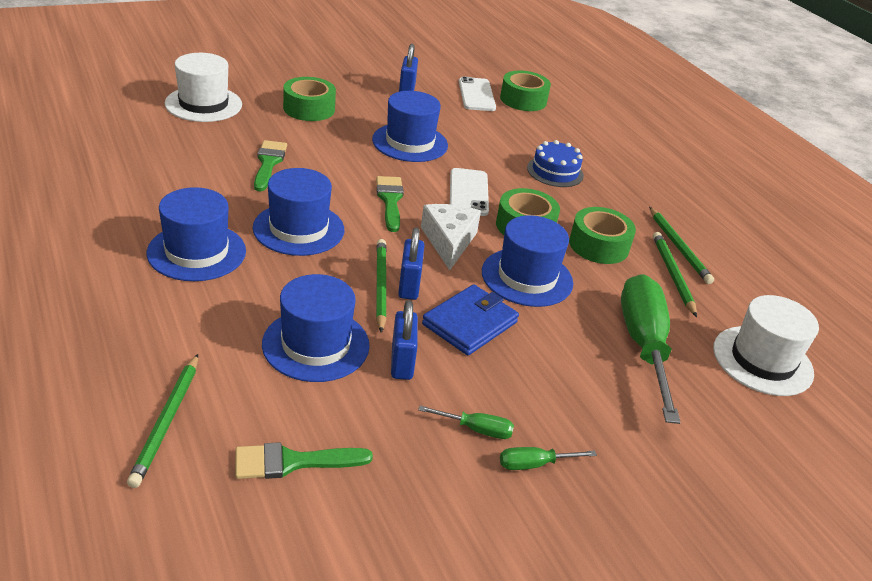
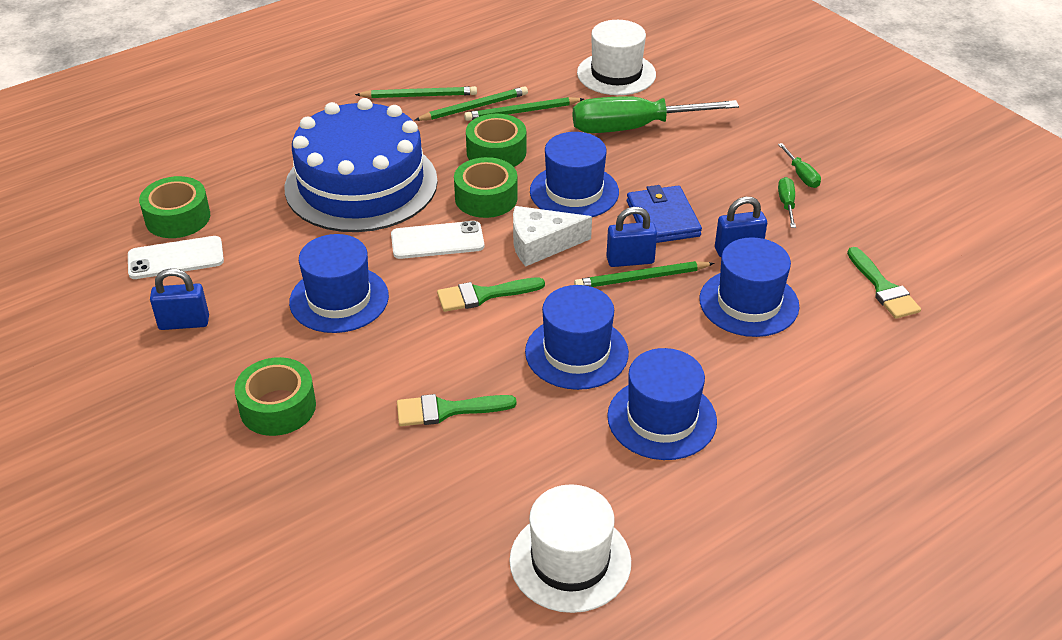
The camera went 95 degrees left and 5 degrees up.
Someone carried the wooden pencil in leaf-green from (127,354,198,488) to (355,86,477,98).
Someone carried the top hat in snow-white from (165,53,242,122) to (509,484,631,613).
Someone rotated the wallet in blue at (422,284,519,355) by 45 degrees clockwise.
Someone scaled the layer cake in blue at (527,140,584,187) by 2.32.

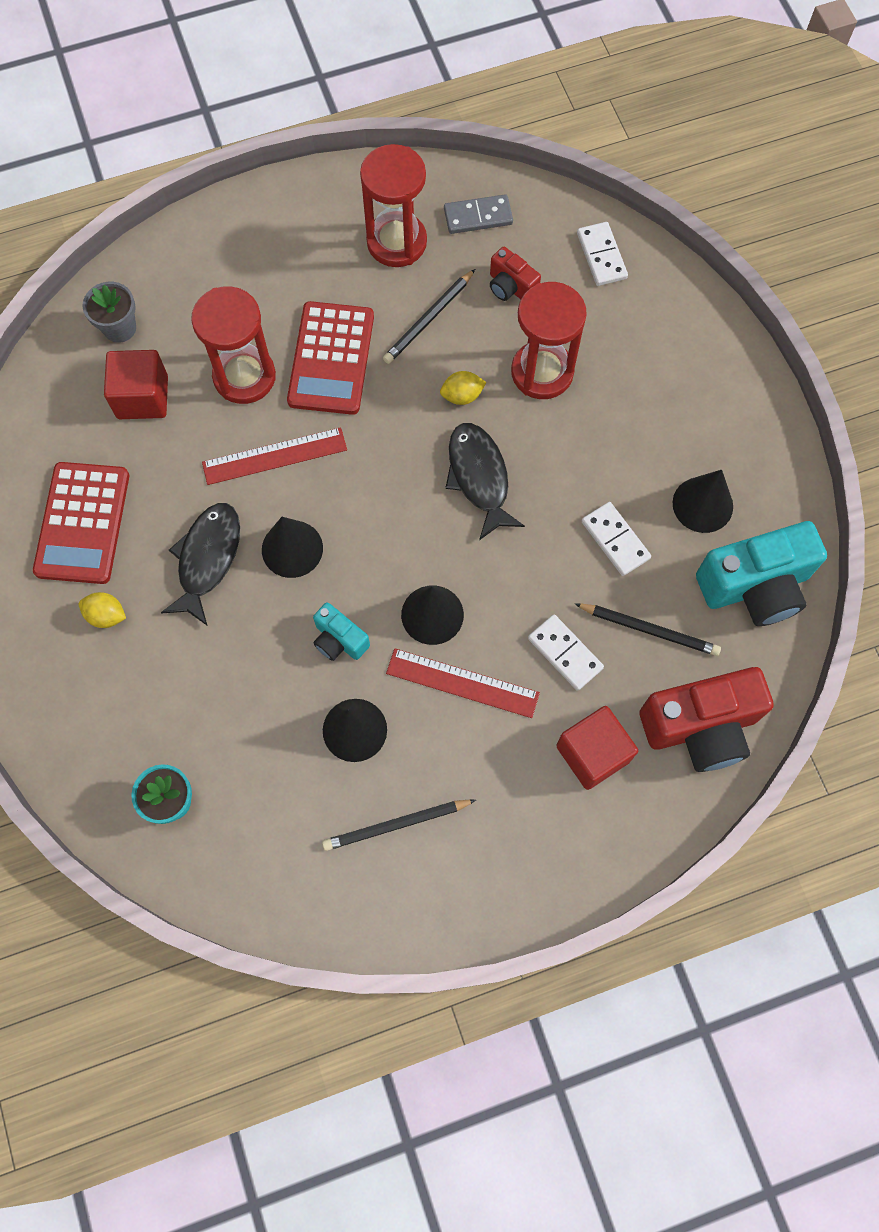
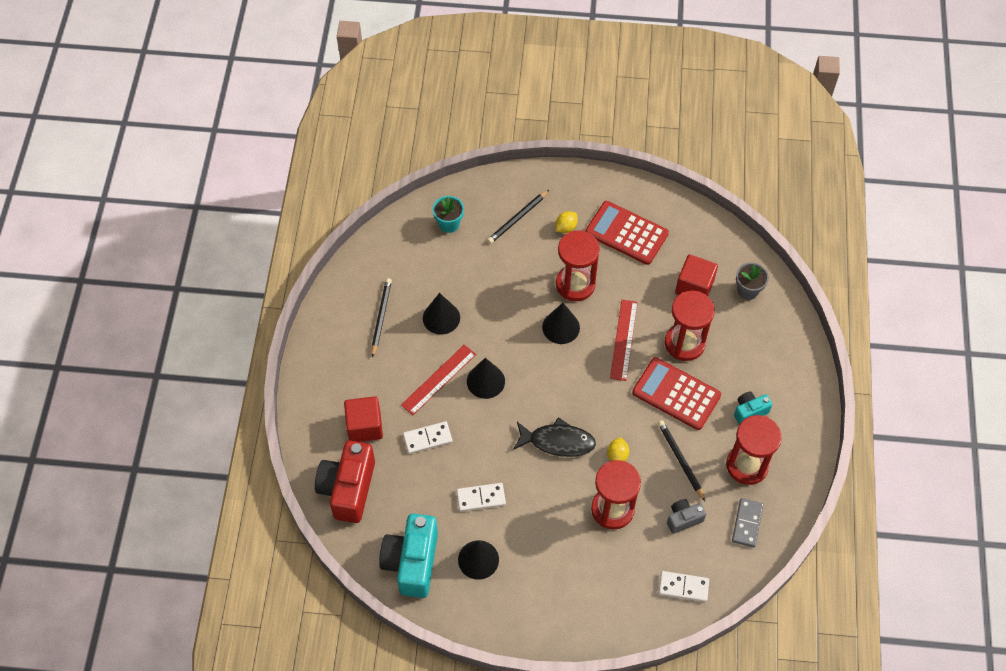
The camera went 115 degrees right and 10 degrees down.
Someone carried the photo camera in teal from (313,602,370,661) to (734,392,772,425).
Someone carried the wooden pencil in black from (574,603,721,656) to (487,190,549,244).
Someone swapped the toy fish in black at (161,503,240,626) for the sandglass in crimson at (556,231,600,301).
Someone repainted the photo camera in crimson at (490,247,541,301), which became the photo camera in gray at (667,499,706,534).

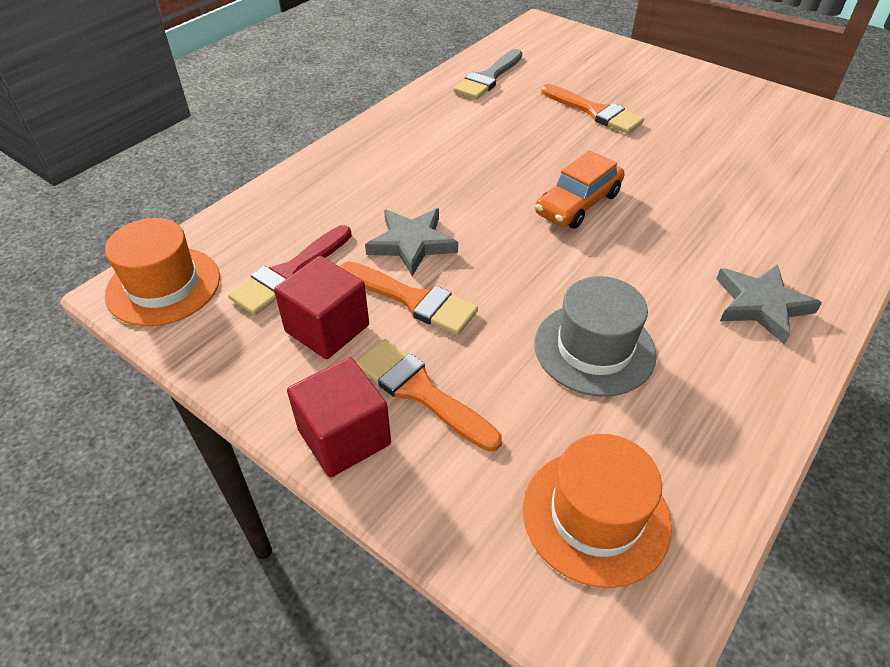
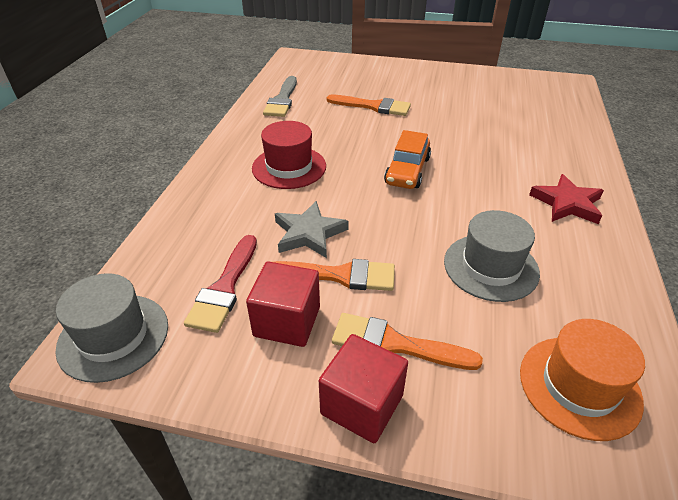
The camera went 25 degrees left and 5 degrees down.
Someone put down the top hat in crimson at (252,121,326,189).
Someone repainted the top hat in bright orange at (105,218,220,326), which became the top hat in gray at (55,273,168,383).
Someone repainted the star shape in gray at (716,264,822,344), which became the star shape in crimson at (529,174,604,224).

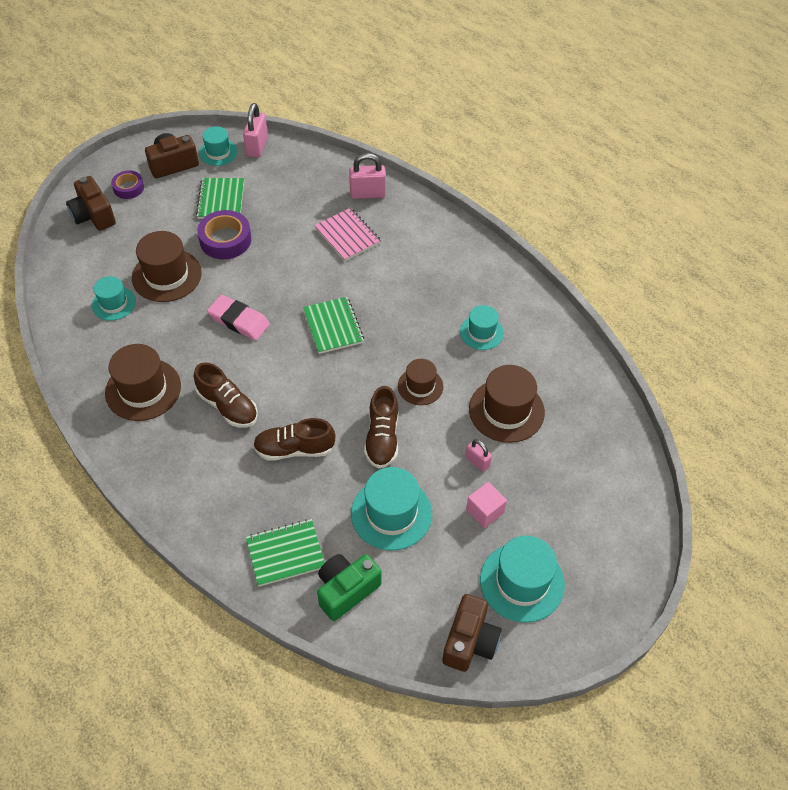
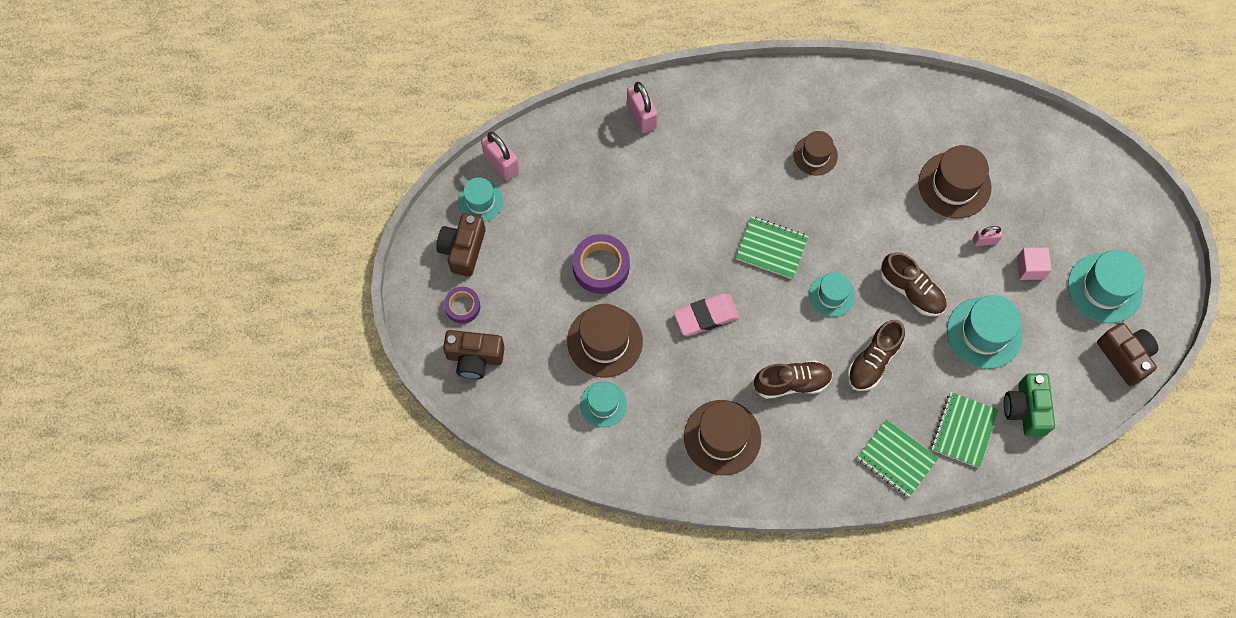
The camera went 50 degrees left and 15 degrees up.
Someone took away the notebook in rosy at (314,208,381,261).
Someone carried the notebook in leaf-green from (196,178,244,219) to (857,419,939,497).
Someone carried the top hat in brown from (398,359,443,405) to (793,131,838,175).
Someone carried the top hat in teal from (460,305,504,350) to (809,272,855,317).
Someone rotated the lock in rosy at (349,153,386,199) by 60 degrees counterclockwise.

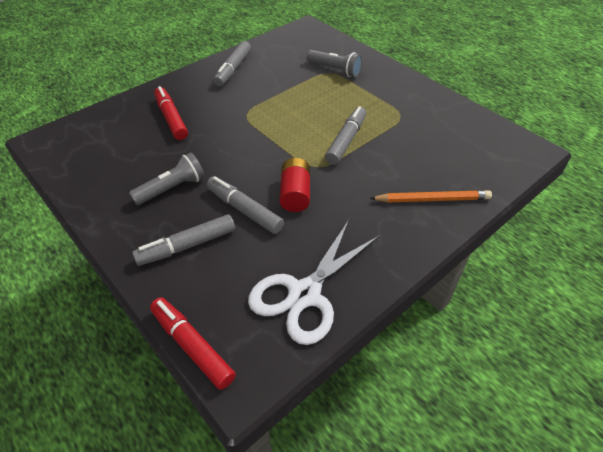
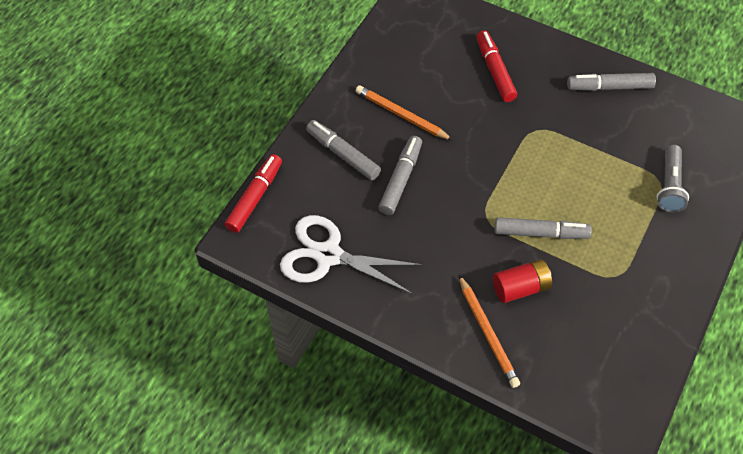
The camera went 70 degrees right and 10 degrees up.
Someone carried the battery in crimson from (279,158,310,212) to (493,259,552,303).
Someone swapped the pocket torch in gray at (129,152,205,205) for the wooden pencil in bright orange at (356,85,453,140).
Someone rotated the felt pen in crimson at (154,86,188,140) by 60 degrees counterclockwise.

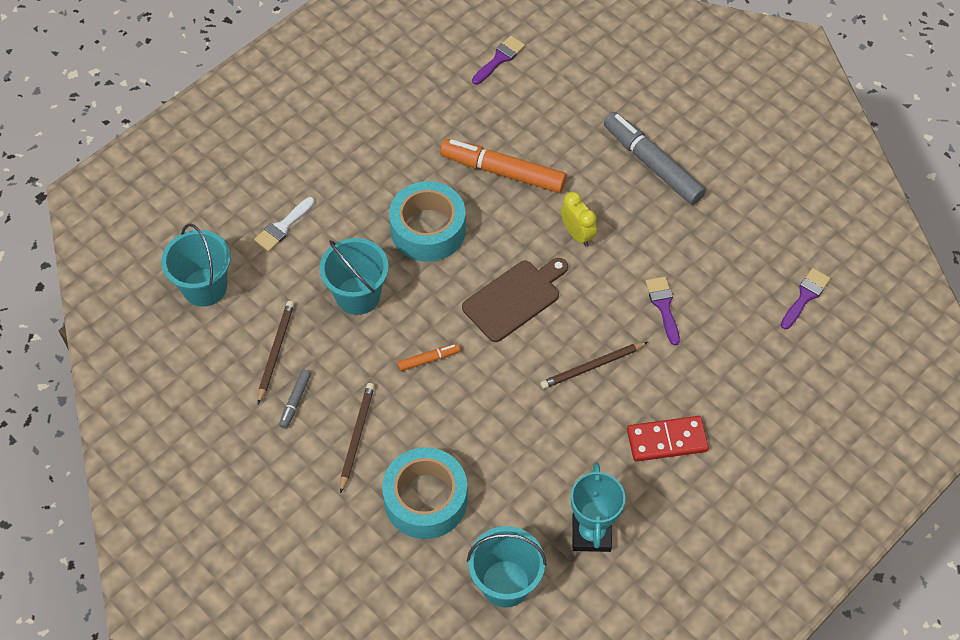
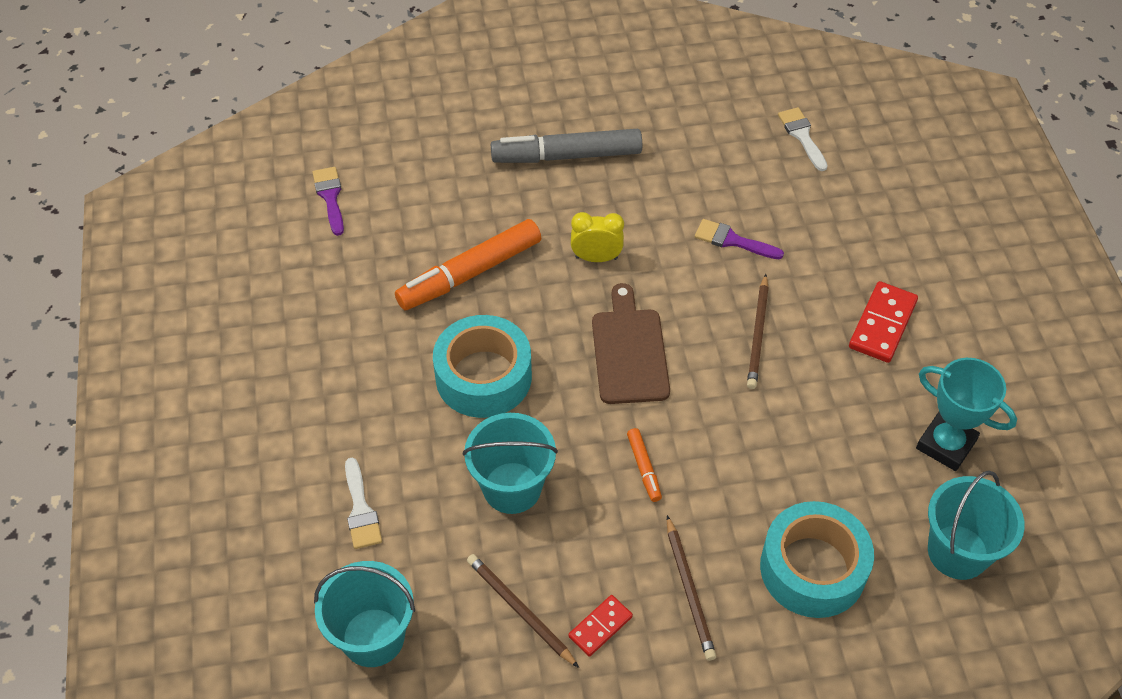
The camera went 55 degrees left and 5 degrees down.
Someone swapped the felt pen in gray at (279,369,311,429) for the domino piece in crimson at (568,595,633,657).
Someone repainted the brush in violet at (781,268,831,329), which became the brush in snow-white at (778,107,828,171).
Someone rotated the wooden pencil in brown at (340,383,375,494) by 150 degrees counterclockwise.
Someone rotated the felt pen in bright orange at (397,343,460,371) by 150 degrees clockwise.

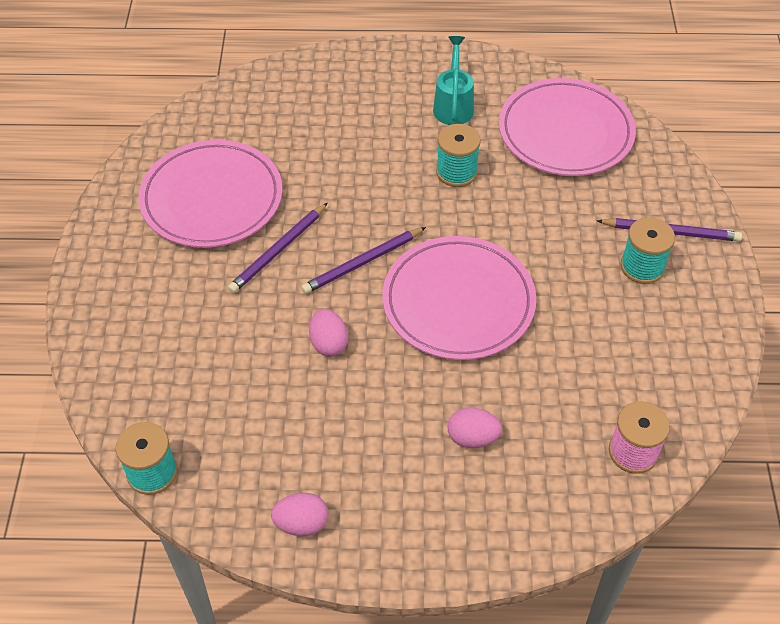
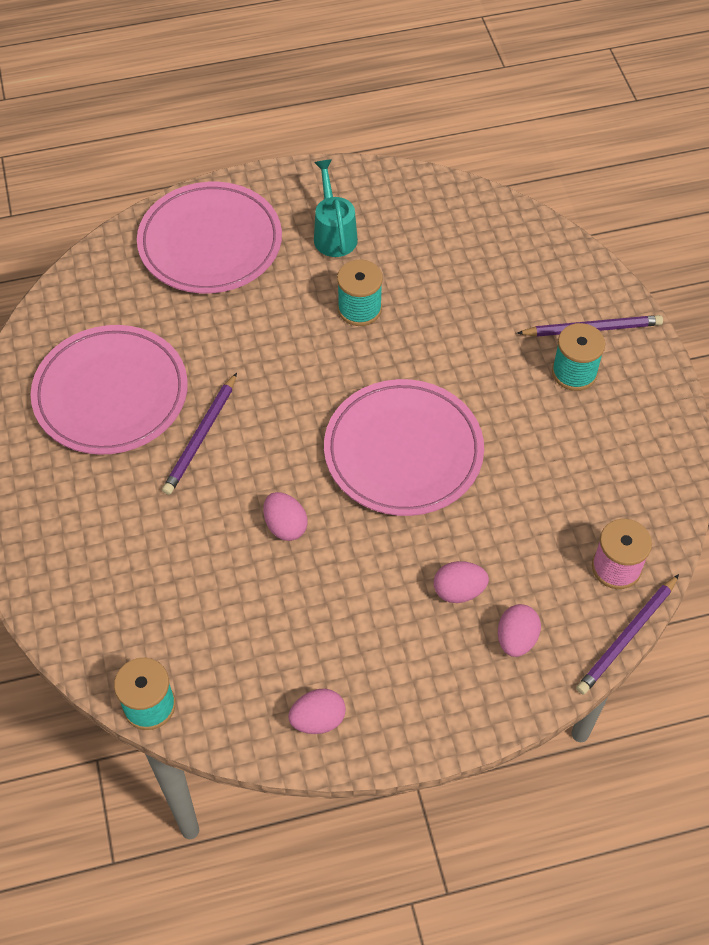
The camera went 15 degrees left and 5 degrees up.
Someone put down the egg in rosy at (498,604,541,657).
Someone carried the wooden pencil in violet from (301,227,426,294) to (576,574,679,695).
Someone carried the flat dish in rosy from (499,78,636,176) to (137,182,282,293).

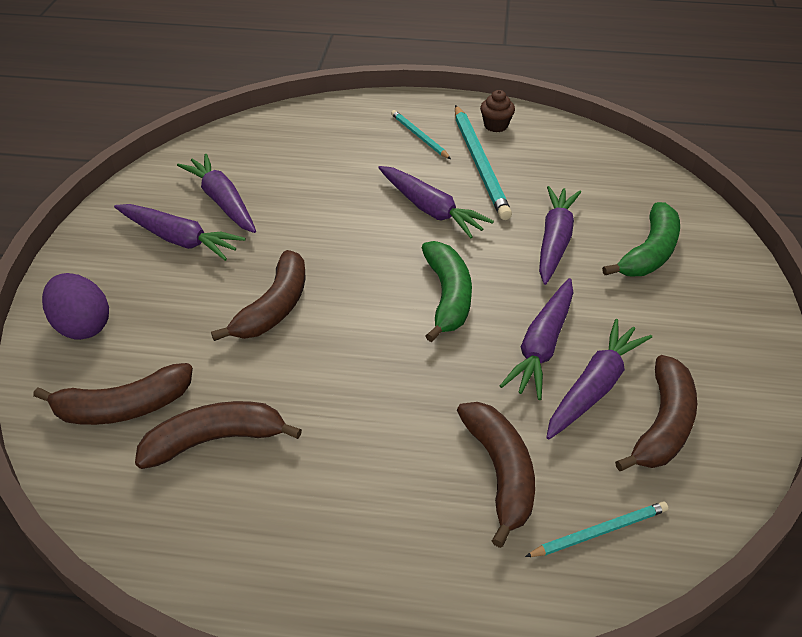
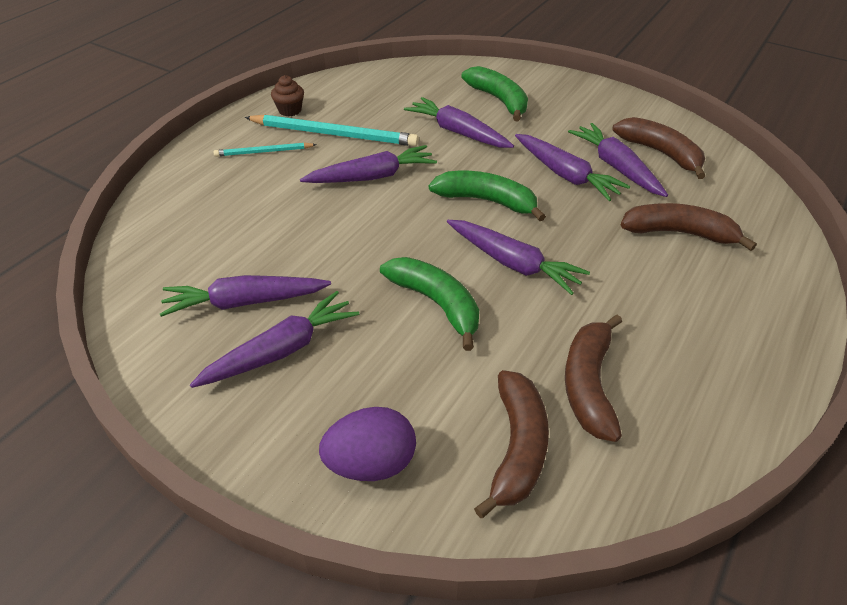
The camera went 65 degrees left and 0 degrees up.
Someone took away the wooden pencil in teal at (525,502,668,557).
Someone put down the carrot in violet at (447,220,590,295).
Someone repainted the banana fruit in brown at (211,250,305,341), which became the banana fruit in leaf-green at (380,257,479,351).

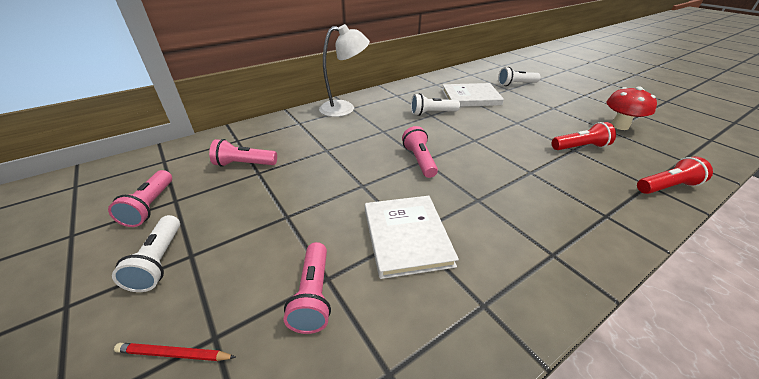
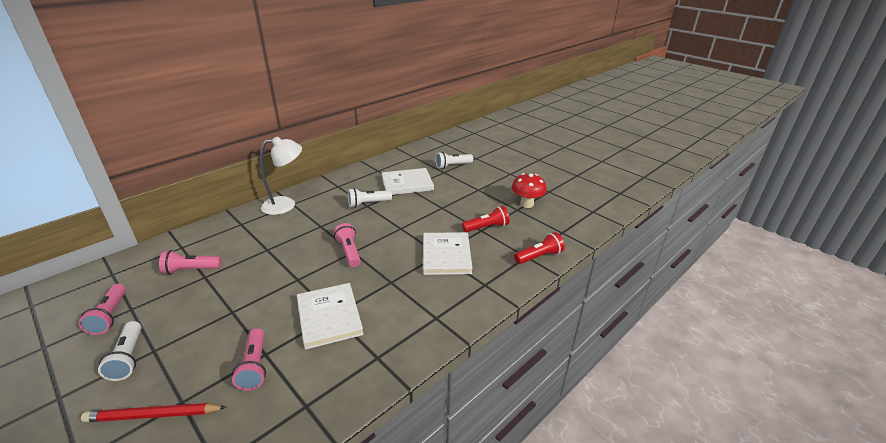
The camera went 10 degrees left and 5 degrees down.
Someone put down the hardback in snow-white at (423,232,473,275).
Someone scaled the wooden pencil in crimson at (114,343,236,361) by 1.60.

